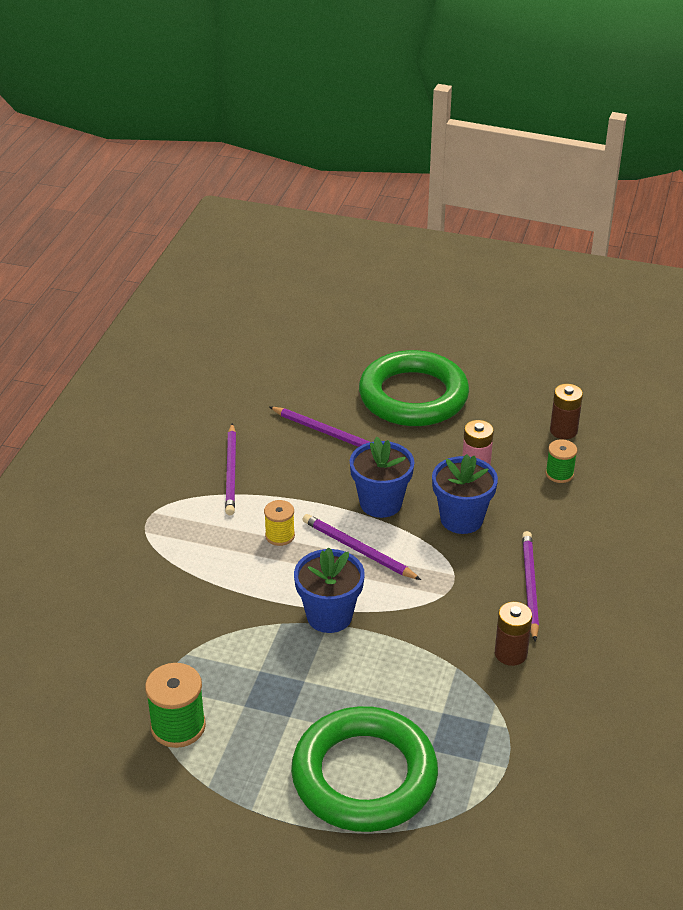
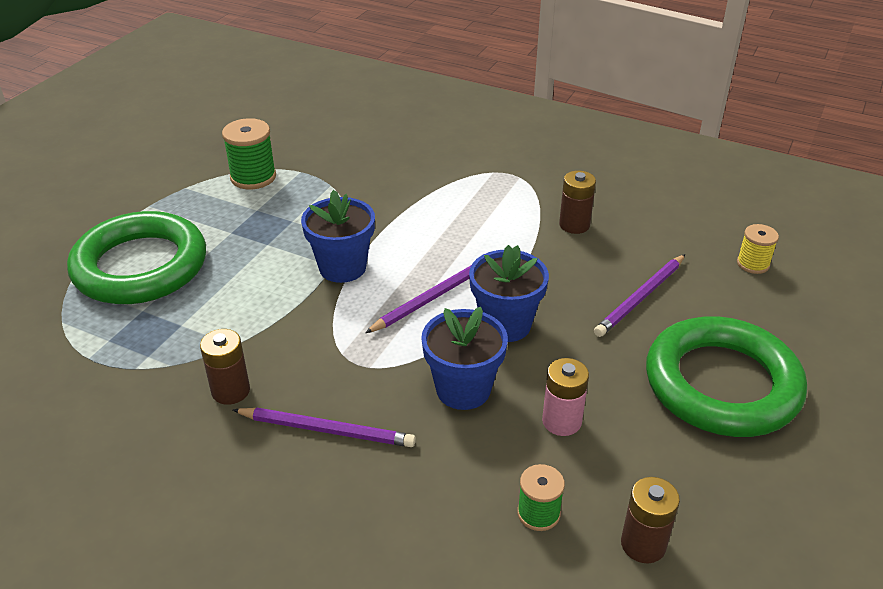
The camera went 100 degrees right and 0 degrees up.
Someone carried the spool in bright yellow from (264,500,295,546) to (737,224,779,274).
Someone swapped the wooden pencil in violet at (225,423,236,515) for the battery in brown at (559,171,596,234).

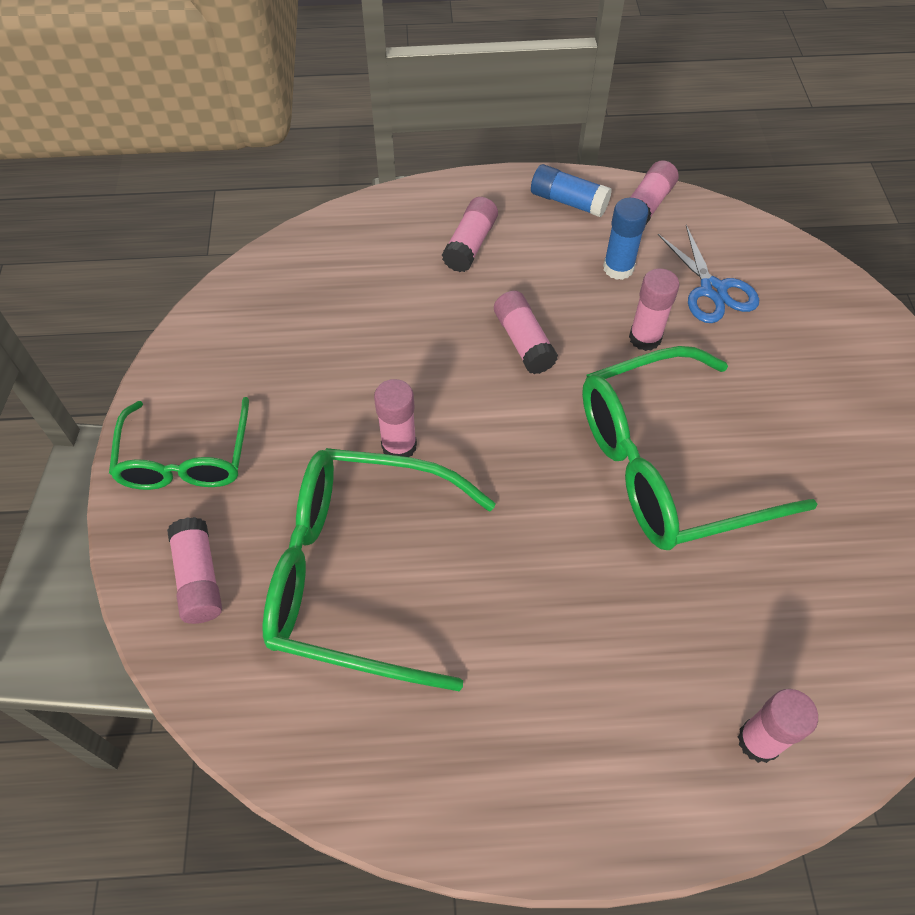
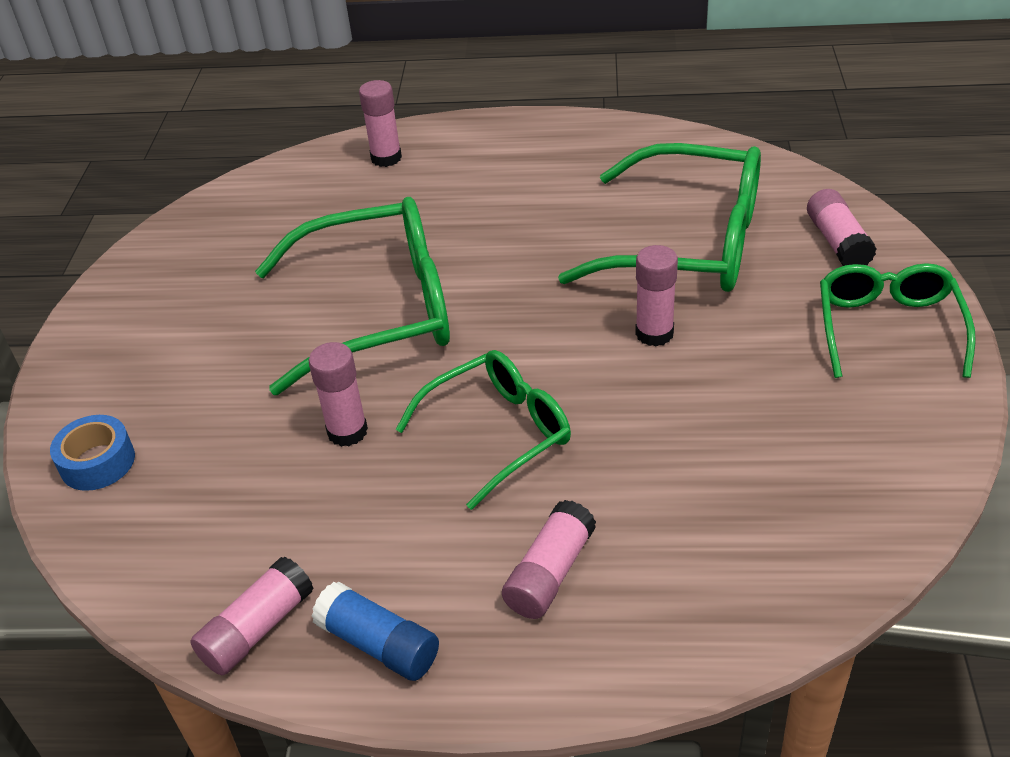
The camera went 170 degrees left and 15 degrees down.
Someone took away the stick of glue in blue at (603,198,649,280).
Someone took away the shears in blue at (658,225,759,323).
Someone put down the sticky tape in blue at (50,415,135,491).
Someone swapped the stick of glue in rosy at (494,291,558,374) for the glasses in leaf-green at (395,350,571,510).

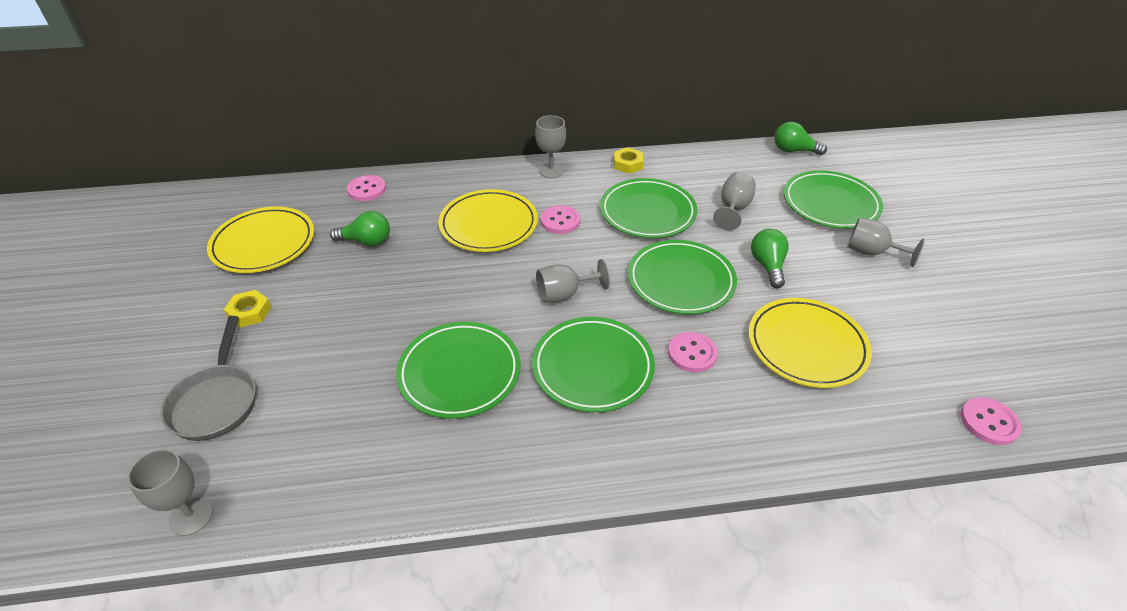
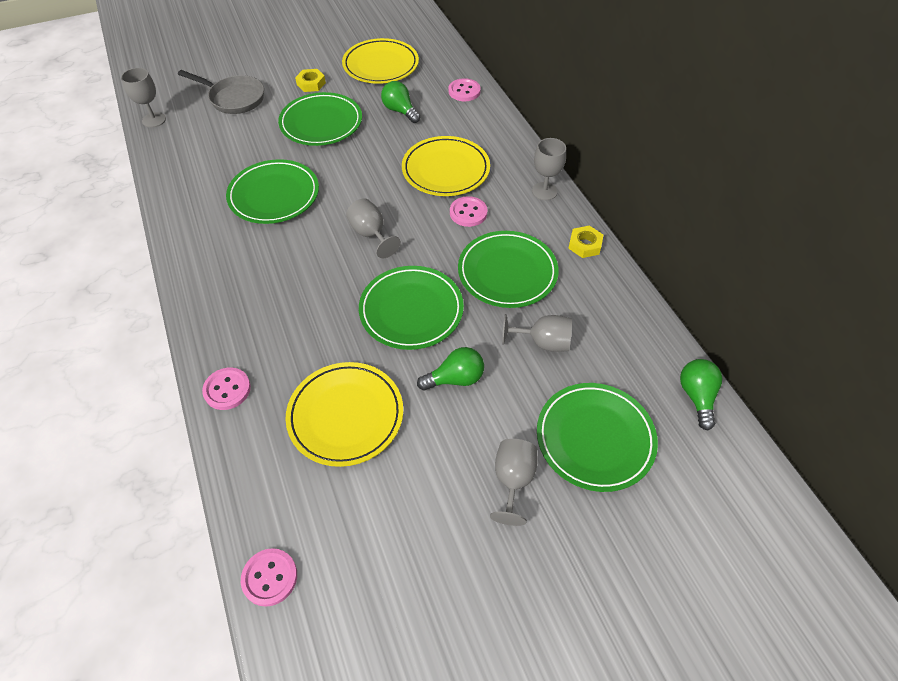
The camera went 75 degrees right and 10 degrees up.
Someone carried the flat dish in leaf-green from (532,317,655,412) to (278,92,362,146).
Someone carried the shirt button in rosy from (668,332,718,372) to (202,367,251,410).
Someone rotated the pan in gray at (160,316,256,441) by 135 degrees counterclockwise.
Someone rotated the lightbulb in leaf-green at (330,211,390,246) by 150 degrees clockwise.

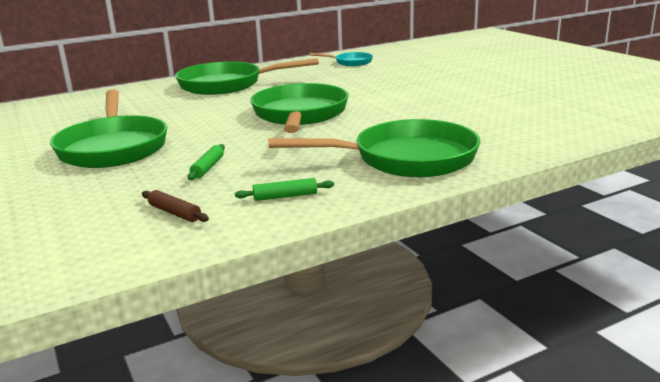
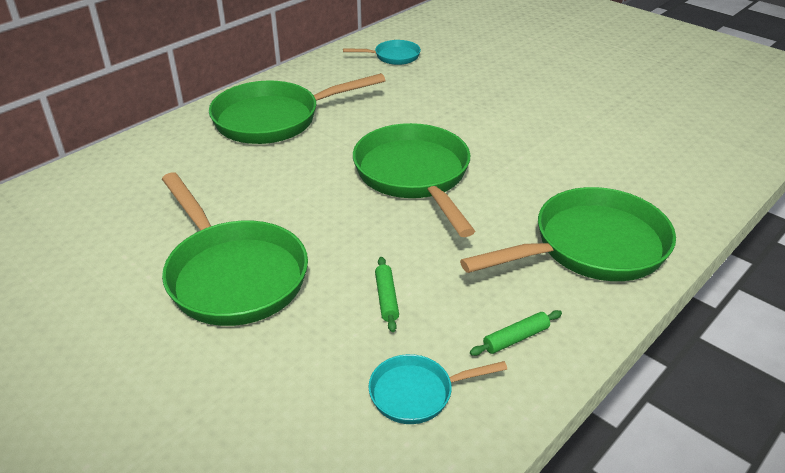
The camera went 20 degrees left and 15 degrees up.
Someone swapped the rolling pin in brown at (142,190,209,222) for the pan in teal at (368,354,507,424).

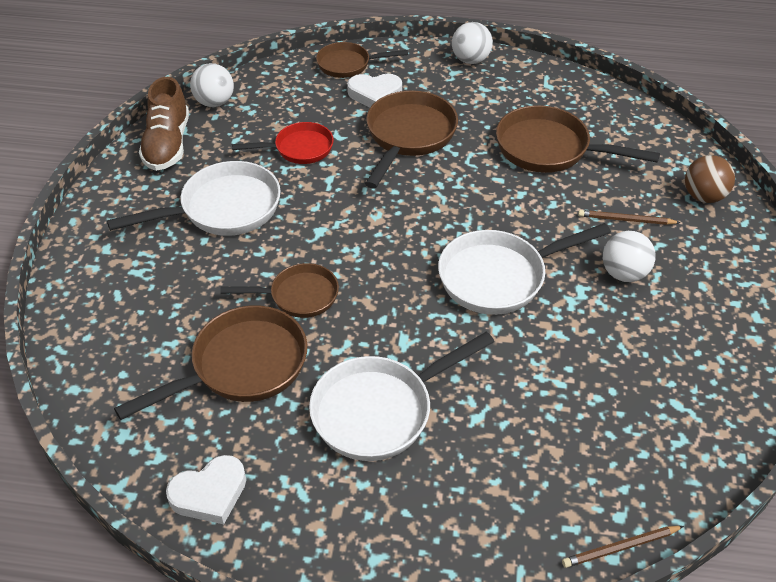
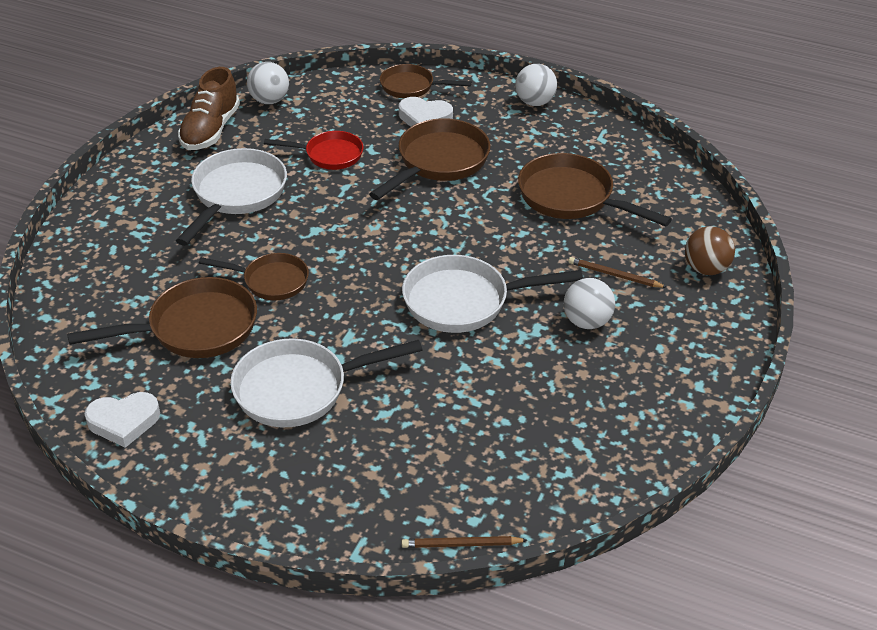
The camera went 15 degrees right and 5 degrees down.
Someone rotated the pan in snow-white at (107,161,281,236) by 60 degrees counterclockwise.

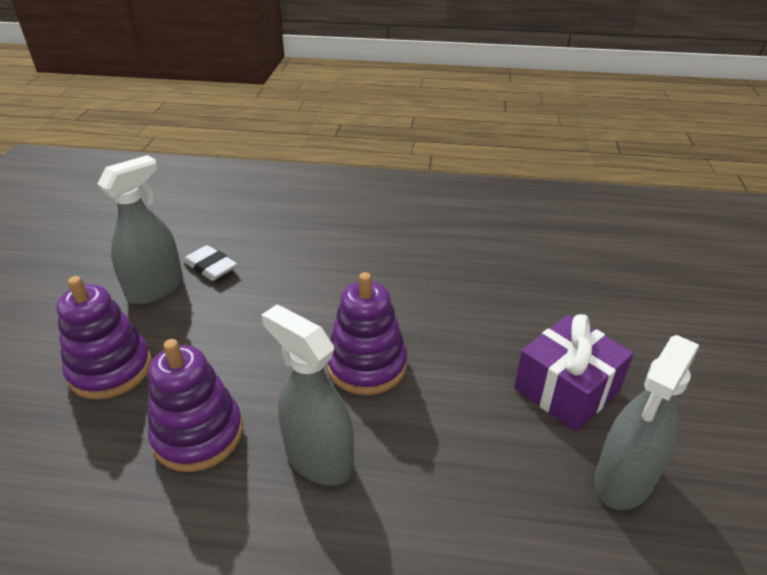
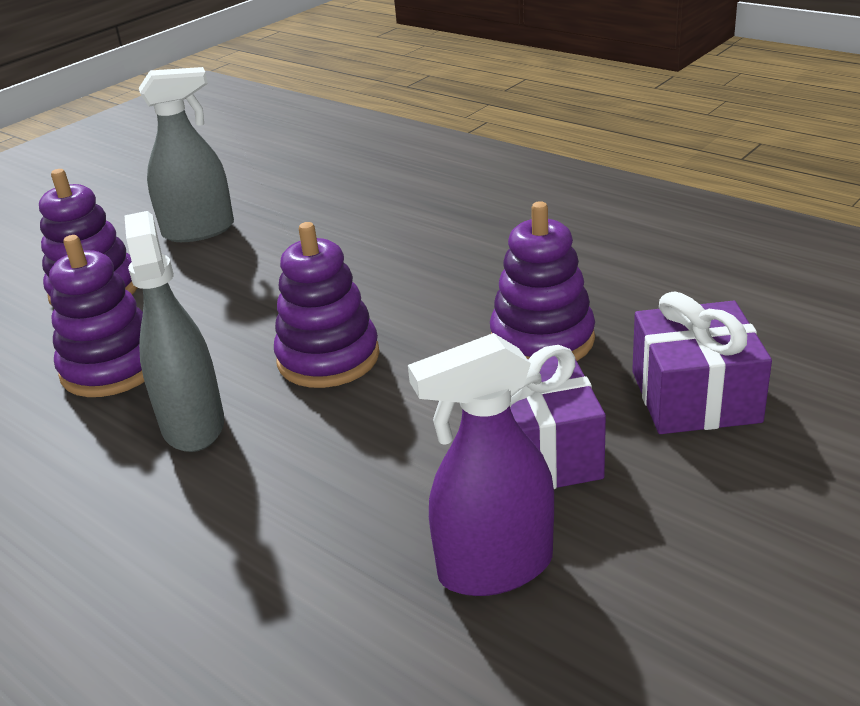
The camera went 35 degrees right and 5 degrees down.
Someone took away the gum eraser in snow-white at (183,245,237,281).
Someone put down the ring stacker in violet at (490,201,595,361).
Someone put down the gift in violet at (632,291,772,434).
Someone repainted the sprayer in gray at (594,335,699,510), which became the sprayer in violet at (408,333,554,596).

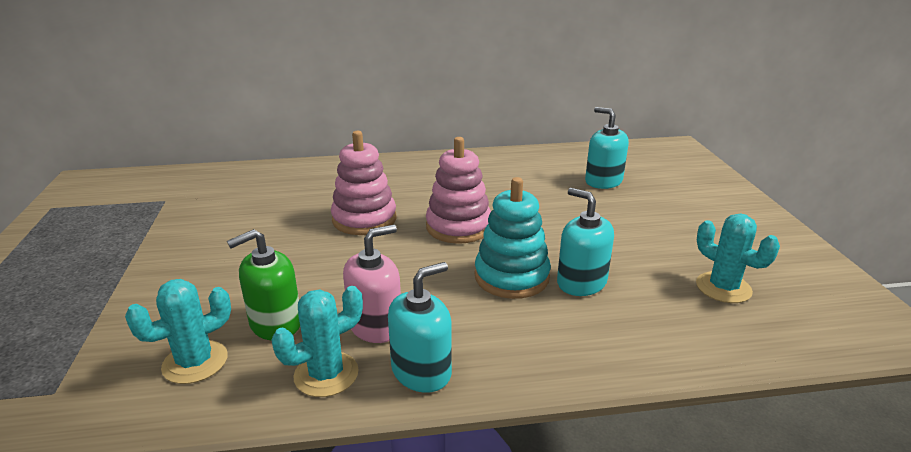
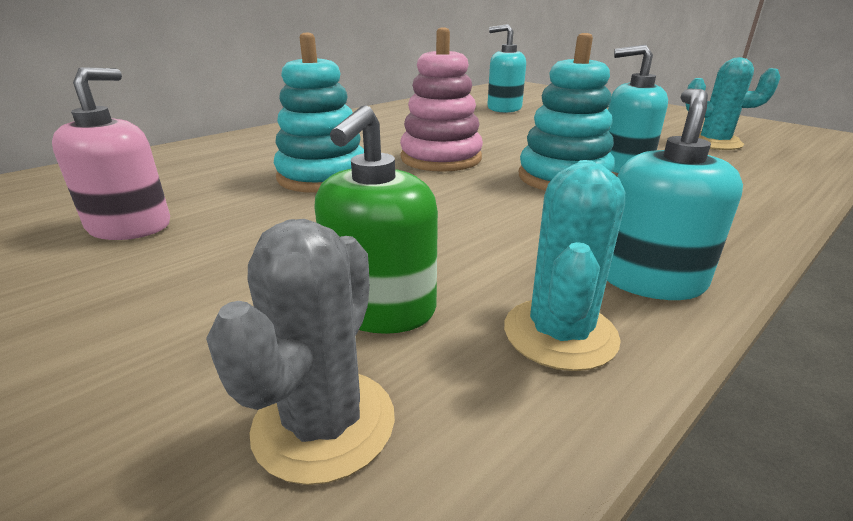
The camera went 35 degrees left and 0 degrees up.
Someone carried the pump bottle in rosy from (343,225,401,343) to (52,67,170,240).
Someone repainted the cactus in teal at (125,279,231,384), which became the cactus in gray at (206,219,395,485).
Someone repainted the ring stacker in rosy at (331,131,397,235), which became the ring stacker in teal at (274,33,364,193).

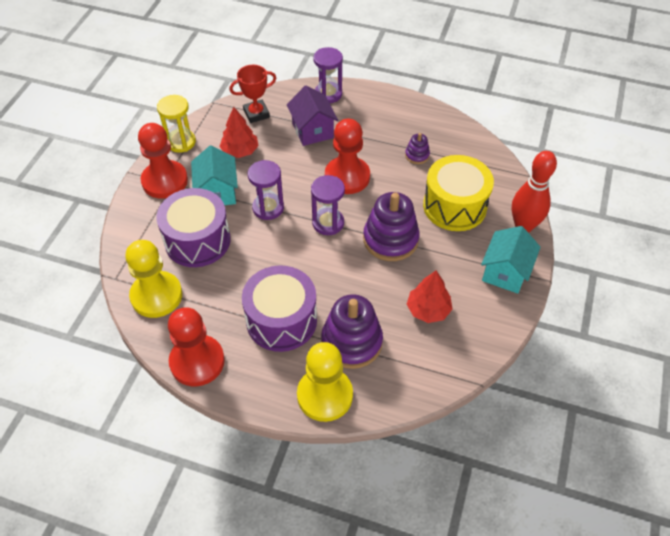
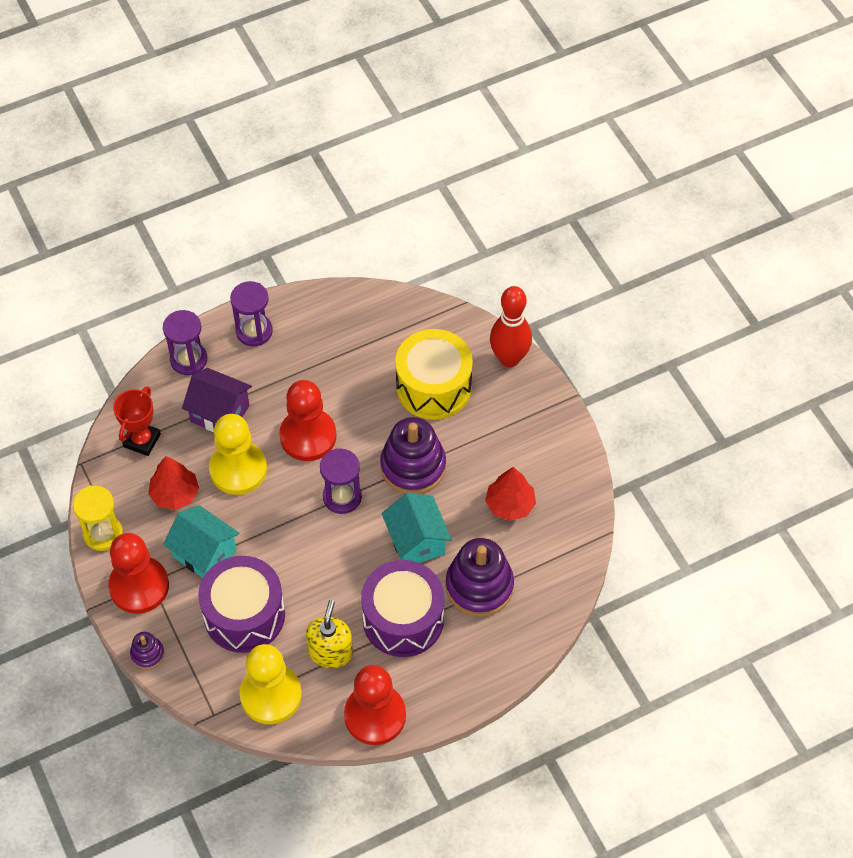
The camera went 45 degrees left and 5 degrees up.
Someone put down the pump bottle in bright yellow at (306,600,353,668).
Someone carried the sandglass in violet from (248,160,284,220) to (230,281,273,347).
Someone carried the pawn in bright yellow from (297,342,353,422) to (209,414,267,495).
Someone carried the ring stacker in violet from (405,133,430,164) to (130,632,164,669).
Someone carried the cottage in teal from (481,226,541,294) to (382,493,452,563).

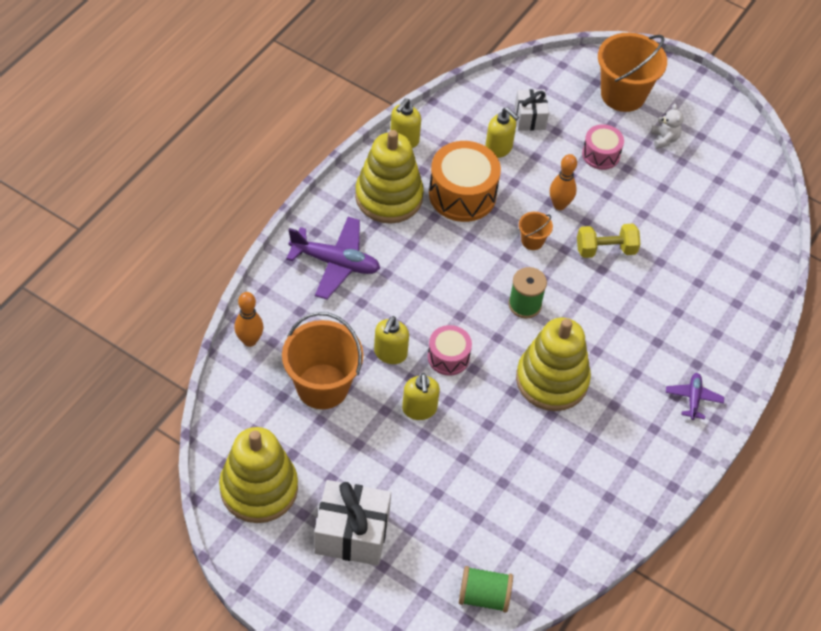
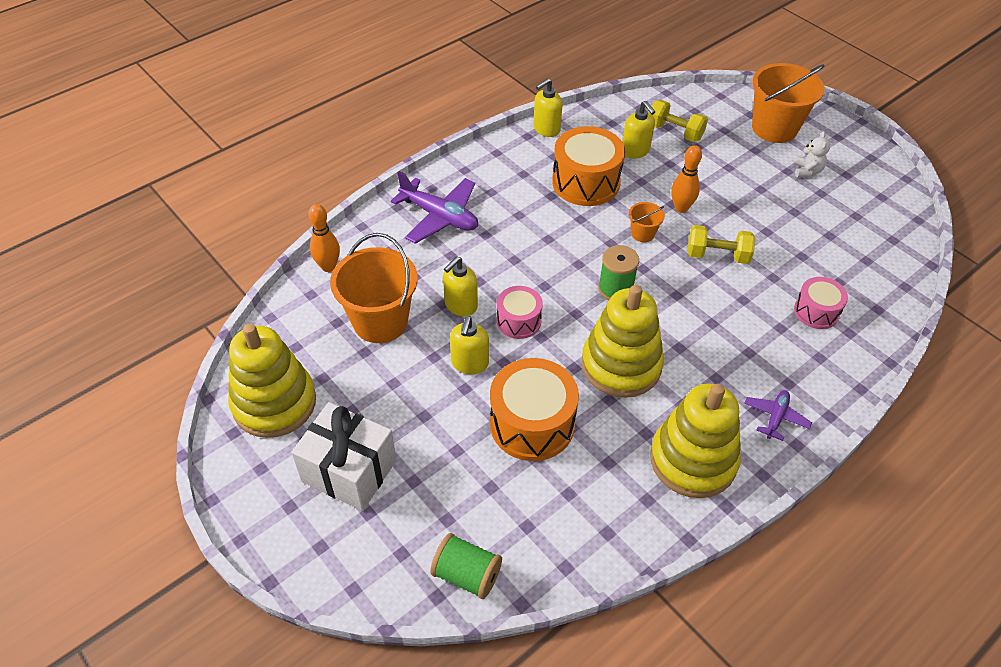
The camera went 20 degrees right and 5 degrees down.
Someone put down the drum in bright orange at (490,358,579,461).
Someone carried the ring stacker in bright yellow from (355,130,424,224) to (650,384,741,498).
Someone carried the drum in rosy from (582,124,624,170) to (794,277,848,329).
Someone swapped the gift in snow-white at (515,89,549,131) for the free weight in bright yellow at (649,100,708,142).

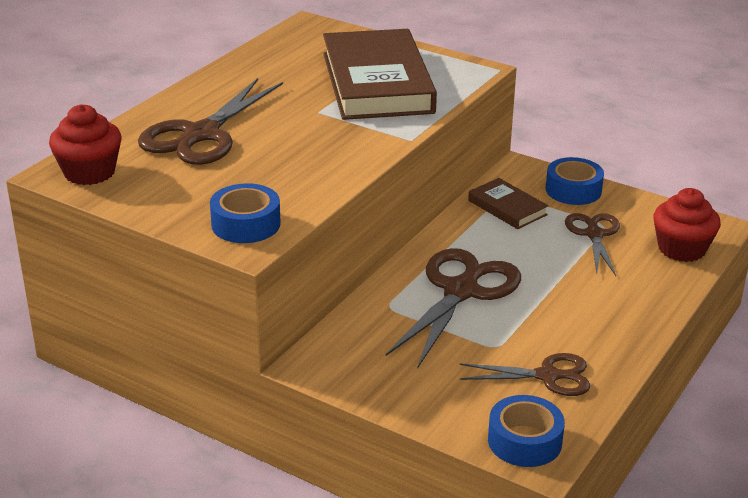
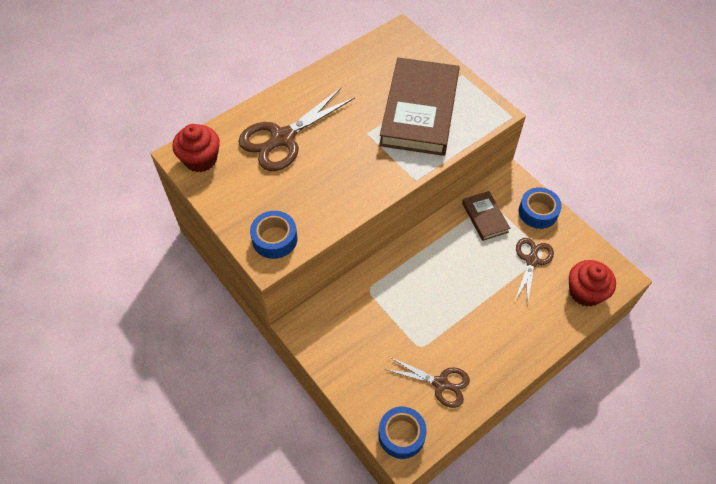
The camera went 20 degrees right and 25 degrees up.
Someone took away the shears in brown at (386,248,521,369).

